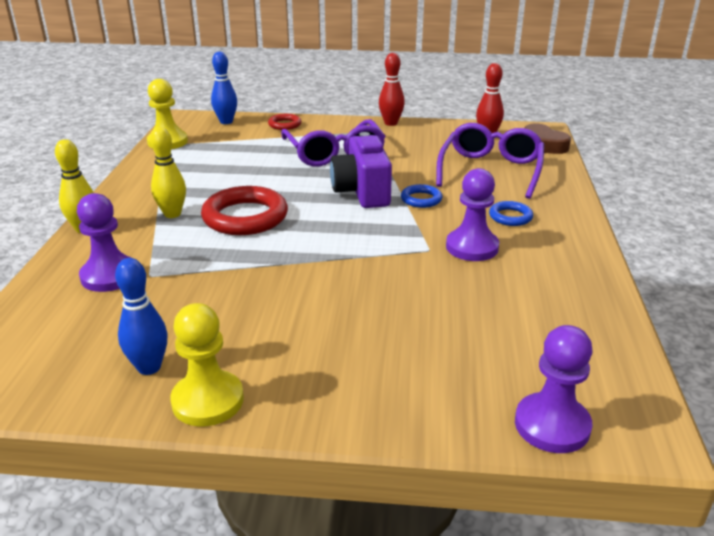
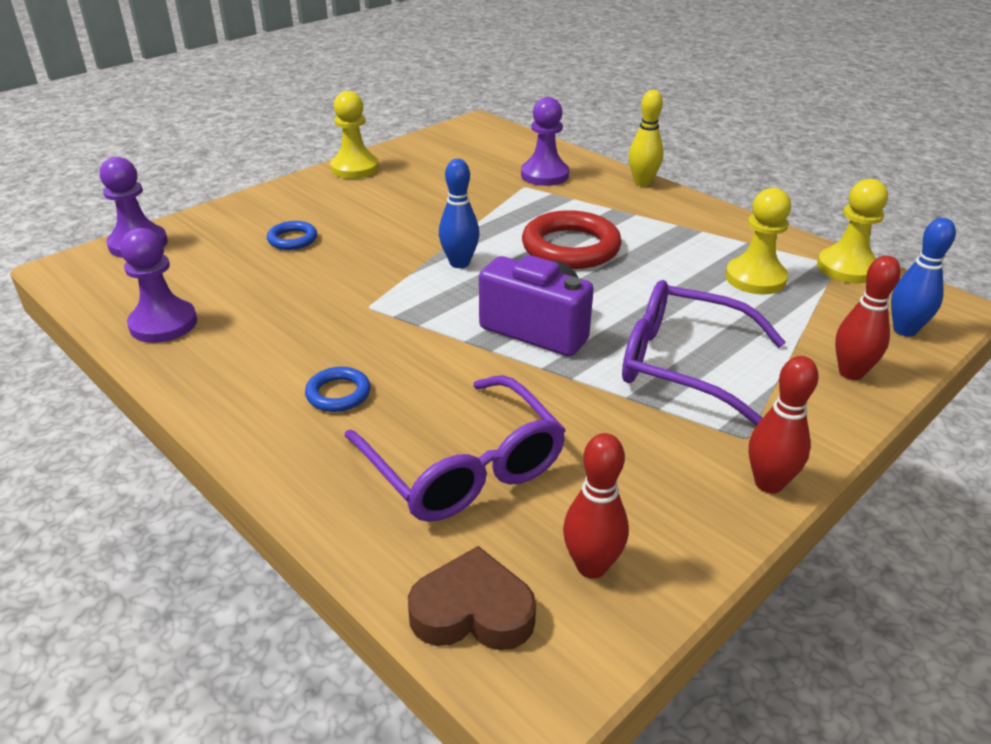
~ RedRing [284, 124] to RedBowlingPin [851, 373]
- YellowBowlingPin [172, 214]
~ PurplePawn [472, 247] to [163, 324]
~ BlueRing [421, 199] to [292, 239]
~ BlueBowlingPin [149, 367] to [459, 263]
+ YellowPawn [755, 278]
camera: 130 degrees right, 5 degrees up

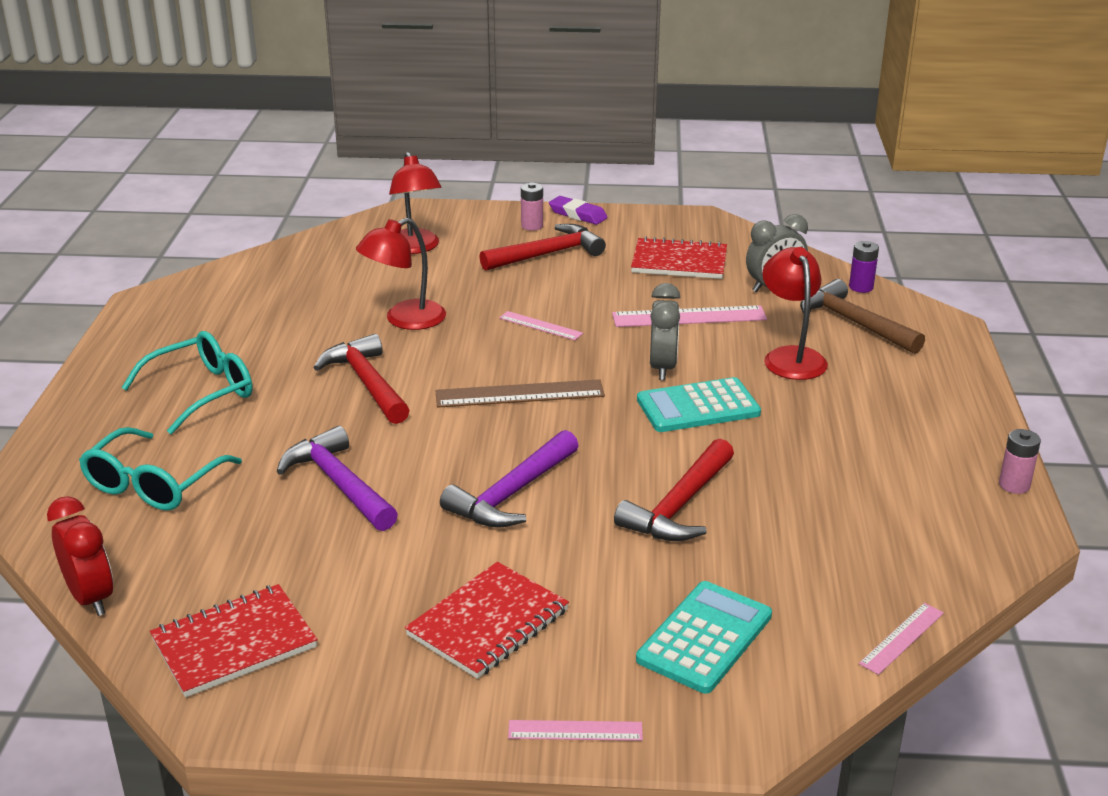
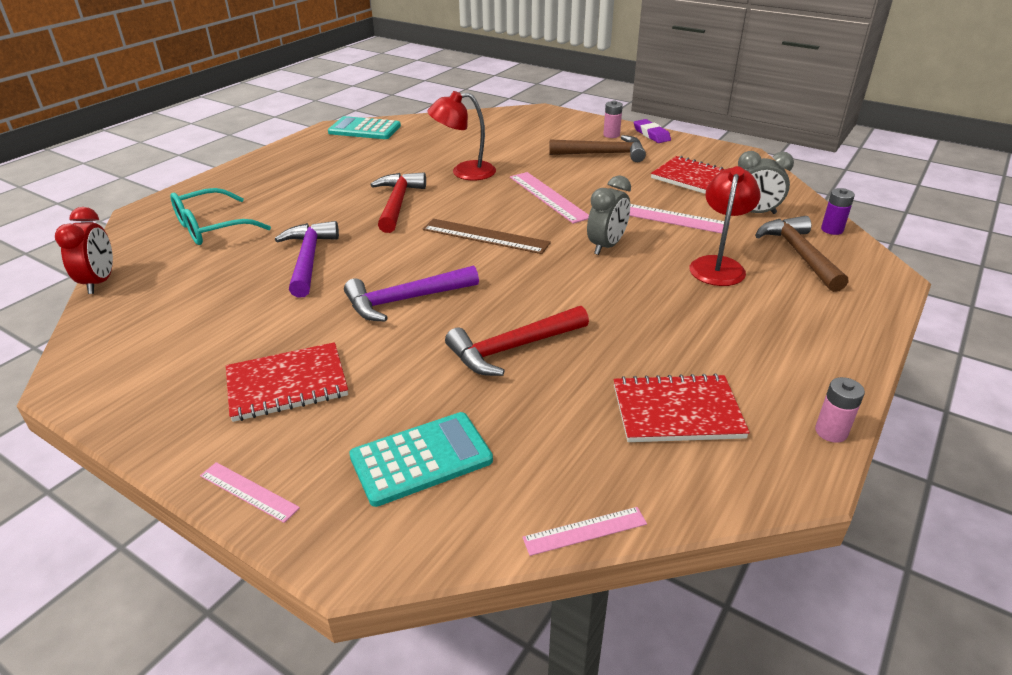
- RedLamp [415, 248]
~ RedHammer [547, 254] to BrownHammer [602, 154]
~ PinkRuler [540, 325] = [548, 197] x1.74
- TurquoiseGlasses [201, 392]
~ TurquoiseCalculator [698, 407] to [364, 129]
~ RedNotebook [234, 643] to [677, 411]
camera: 30 degrees right, 5 degrees up

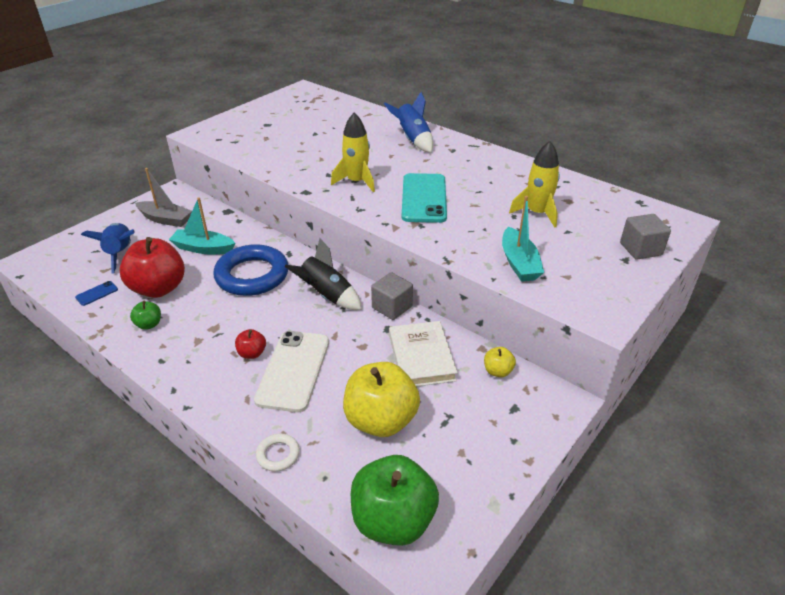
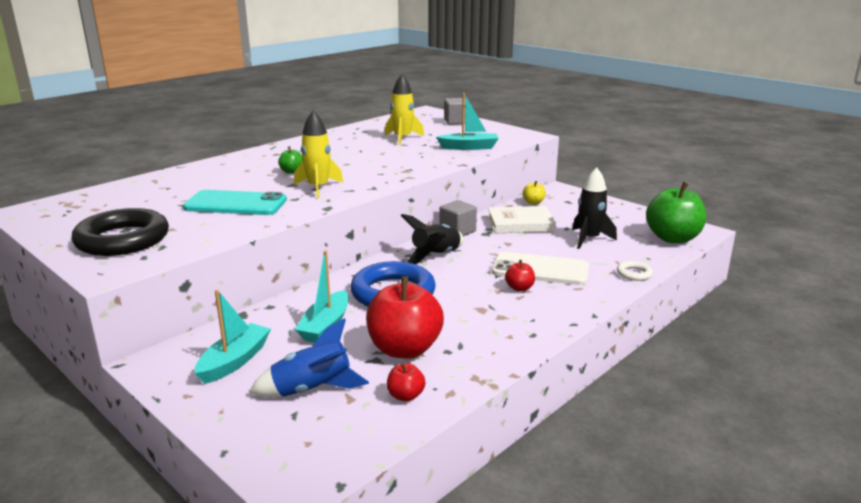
- BlueRocket [413, 140]
~ GreyBoat [165, 219] to TurquoiseBoat [234, 361]
~ TurquoisePhone [424, 198] to [235, 204]
~ BluePhone [97, 293] to RedApple [405, 396]
~ GreenApple [149, 324] to [292, 172]
~ YellowApple [381, 420] to BlackRocket [589, 239]
+ BlackRing [122, 239]
camera: 85 degrees left, 15 degrees down

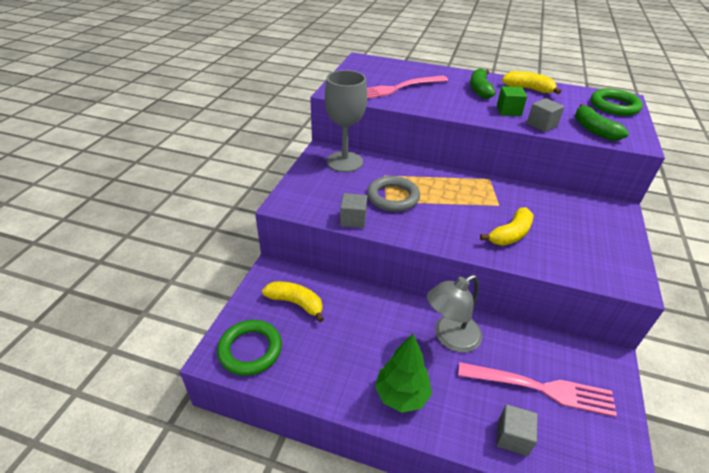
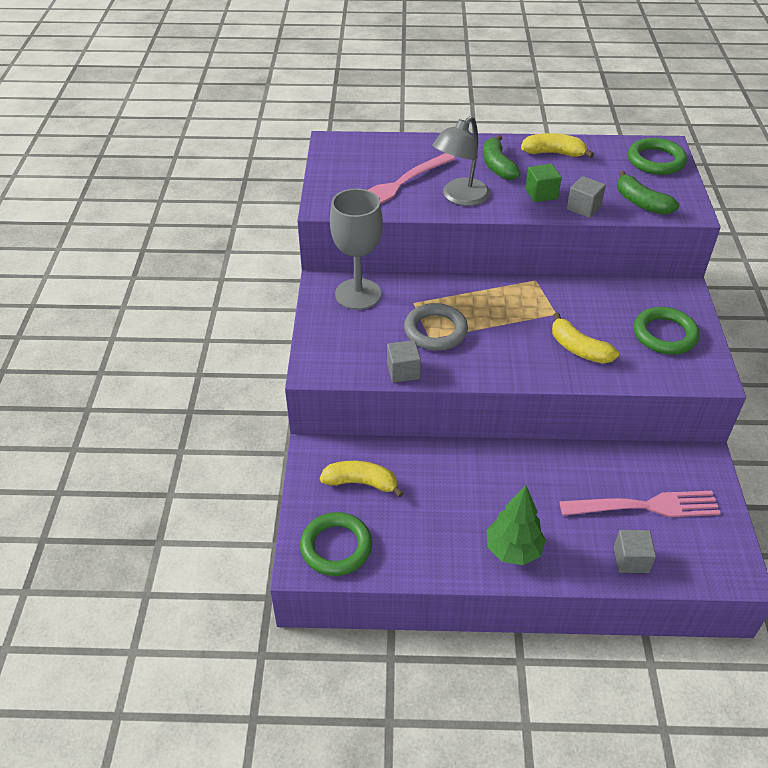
~ YellowBanana [510, 234] = [579, 348] 105 degrees clockwise
~ GreyLamp [450, 338] to [460, 197]
+ GreenRing [664, 334]
camera: 15 degrees left, 5 degrees up

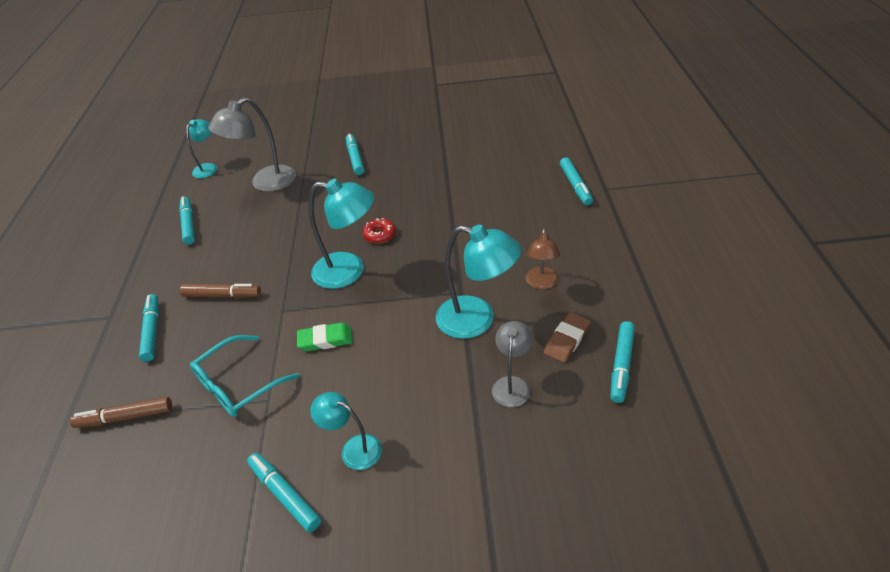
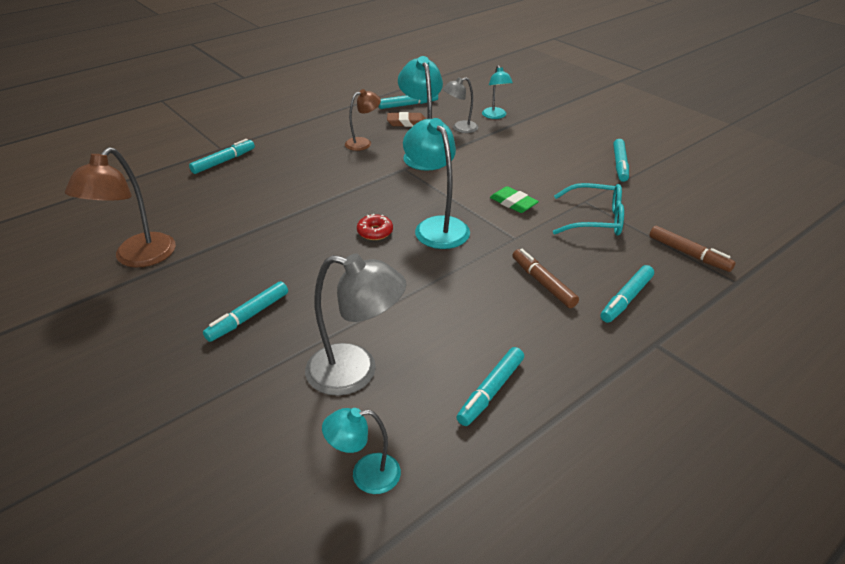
~ TurquoiseLamp [353, 449] to [495, 116]
+ BrownLamp [138, 258]
camera: 130 degrees left, 5 degrees down

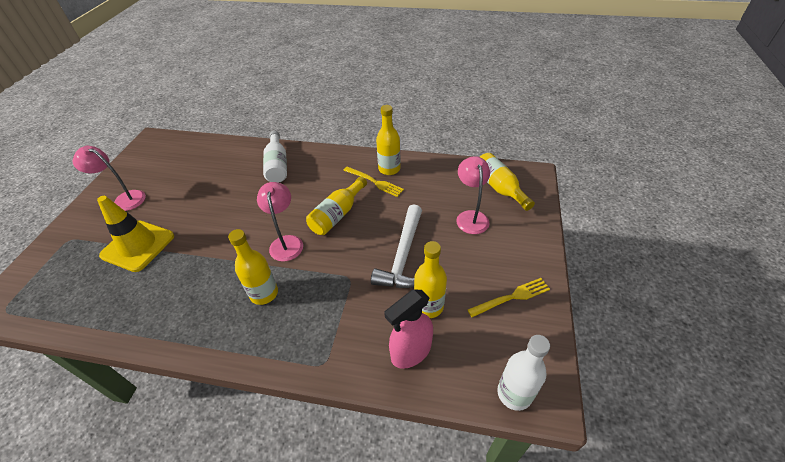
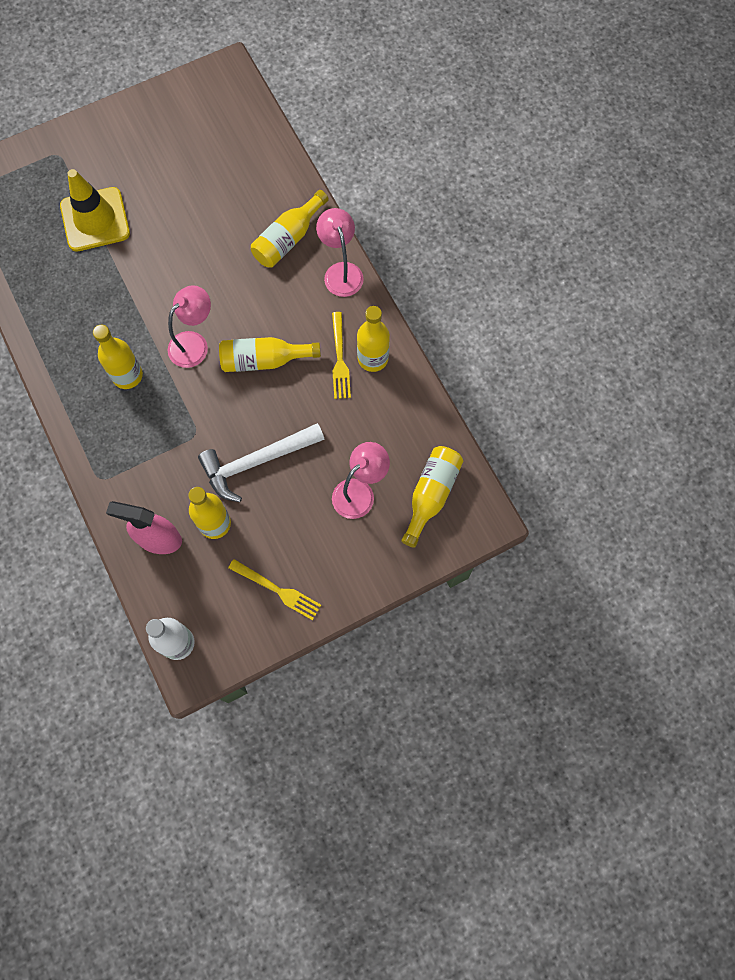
~ WhiteBottle [277, 165] to YellowBottle [288, 239]
~ PinkLamp [124, 199] to [341, 272]
camera: 50 degrees right, 25 degrees up

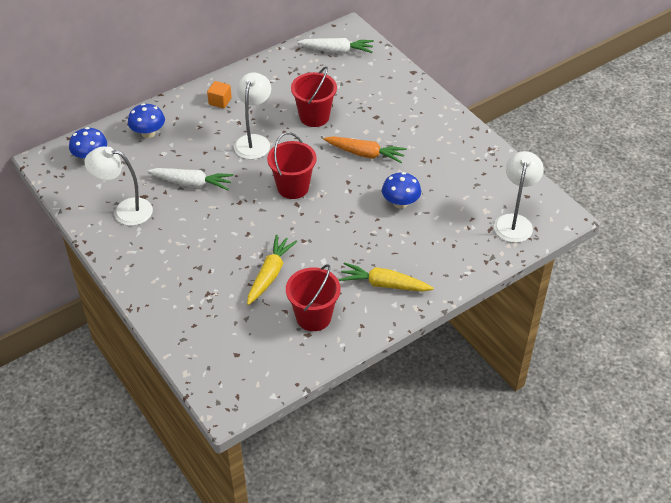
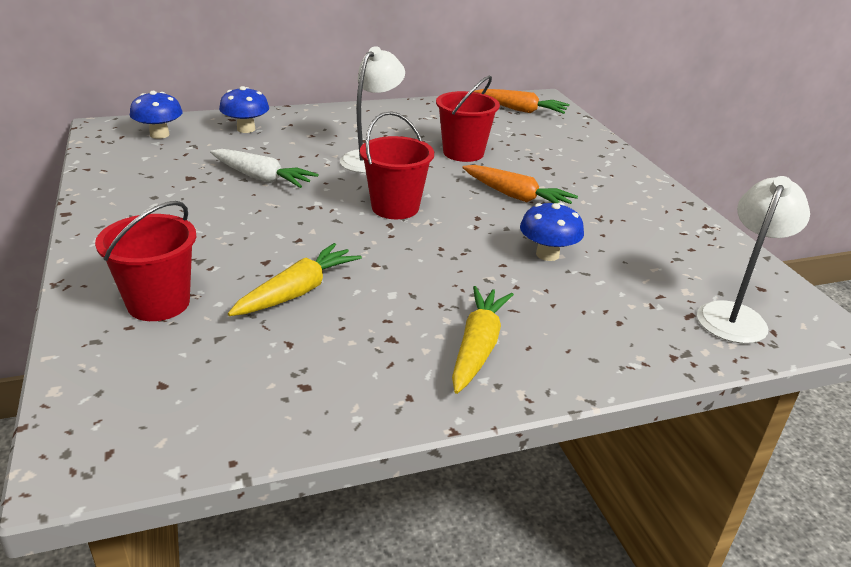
~ WhiteCarrot [336, 51] to OrangeCarrot [520, 110]
- OrangeCube [220, 101]
- WhiteLamp [125, 210]
~ YellowCarrot [384, 284] = [478, 347] 75 degrees clockwise
~ RedBucket [313, 317] to [158, 303]
camera: 15 degrees right, 15 degrees down

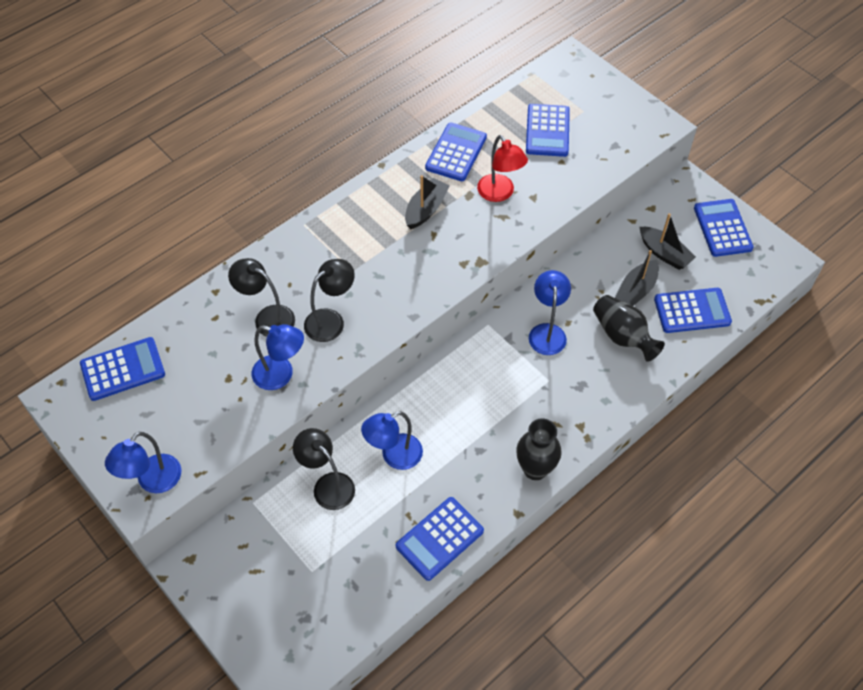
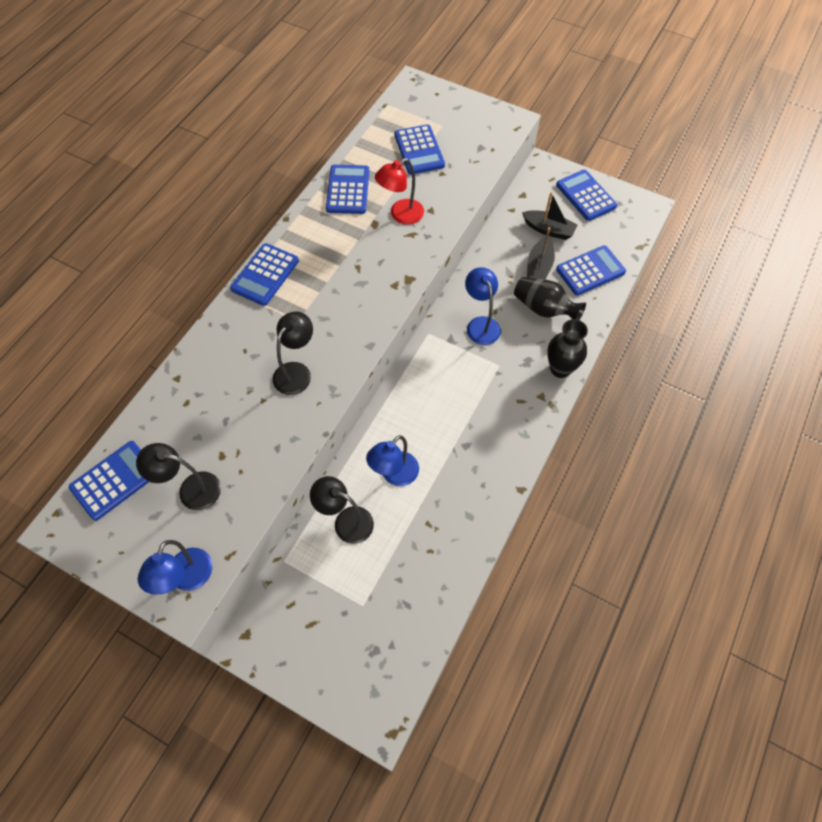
~ RedLamp [500, 194] = [401, 215] 105 degrees clockwise
- BlackBoat [426, 209]
~ BlackLamp [267, 318] to [191, 489]
- BlueLamp [281, 375]
~ BlackVase [535, 469] to [560, 369]
~ BlueCalculator [439, 539] to [265, 275]
camera: 20 degrees left, 5 degrees up

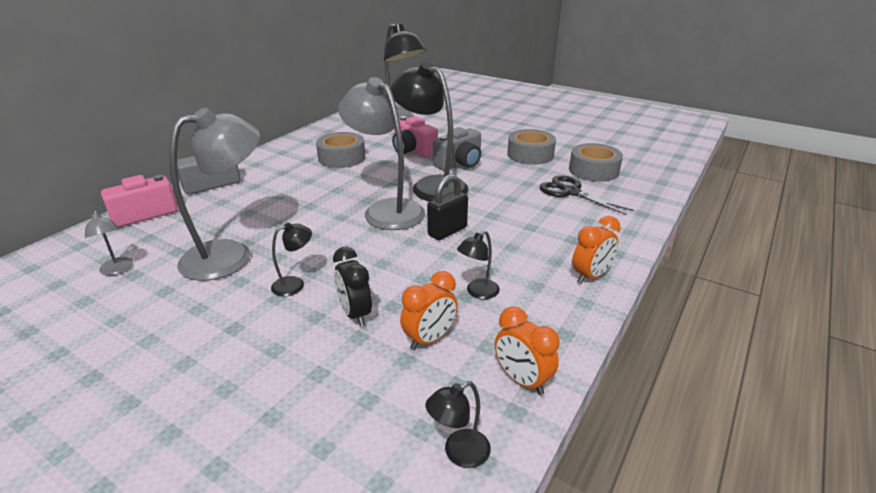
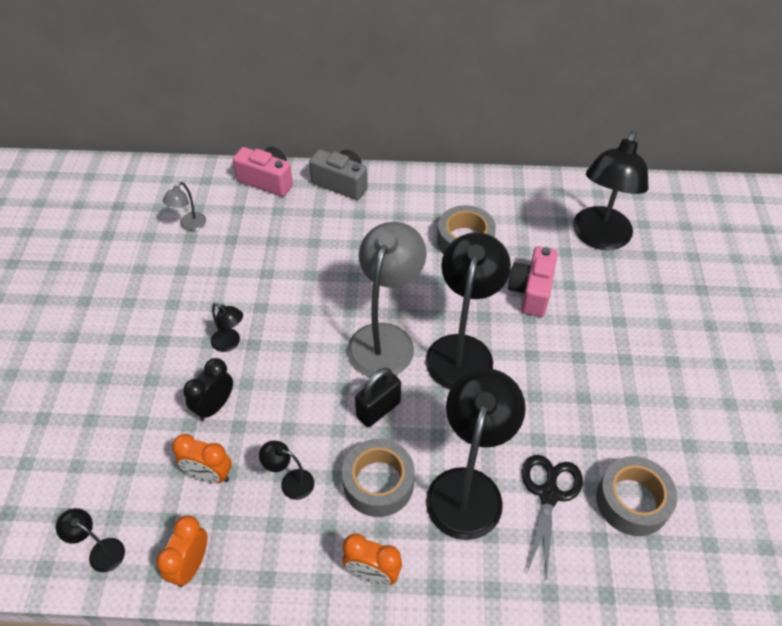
- GreyLamp [230, 255]
- GreyCamera [459, 164]
~ GreyTape [530, 154] to [378, 483]
~ BlackPadlock [447, 231] = [378, 409] 60 degrees counterclockwise
+ BlackLamp [468, 487]
camera: 60 degrees right, 20 degrees up

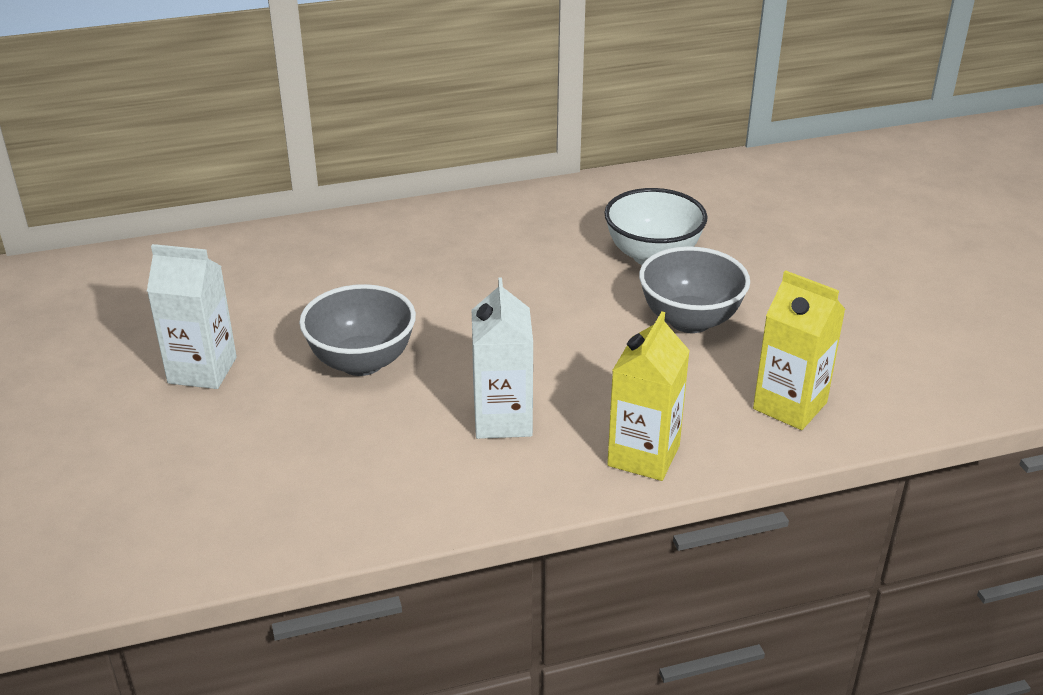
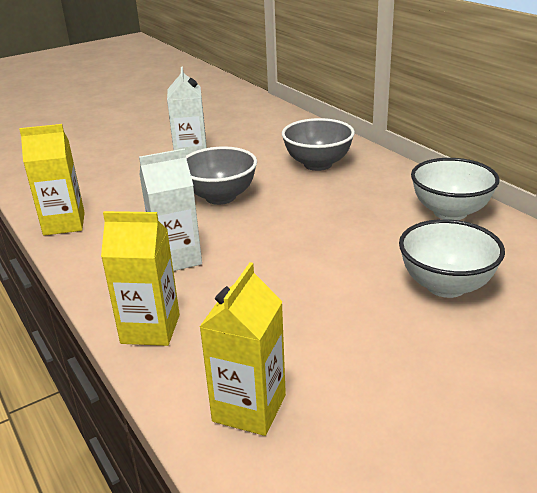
~ GreyBowl [690, 320] to [318, 164]
+ YellowCarton [64, 224]
+ WhiteBowl [450, 212]
camera: 75 degrees right, 5 degrees down

